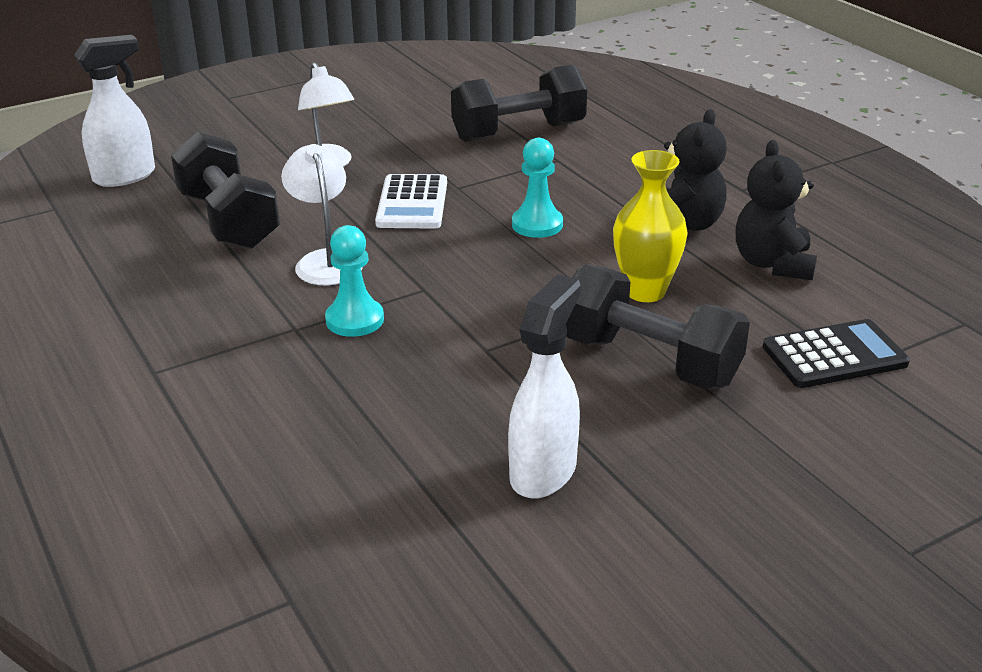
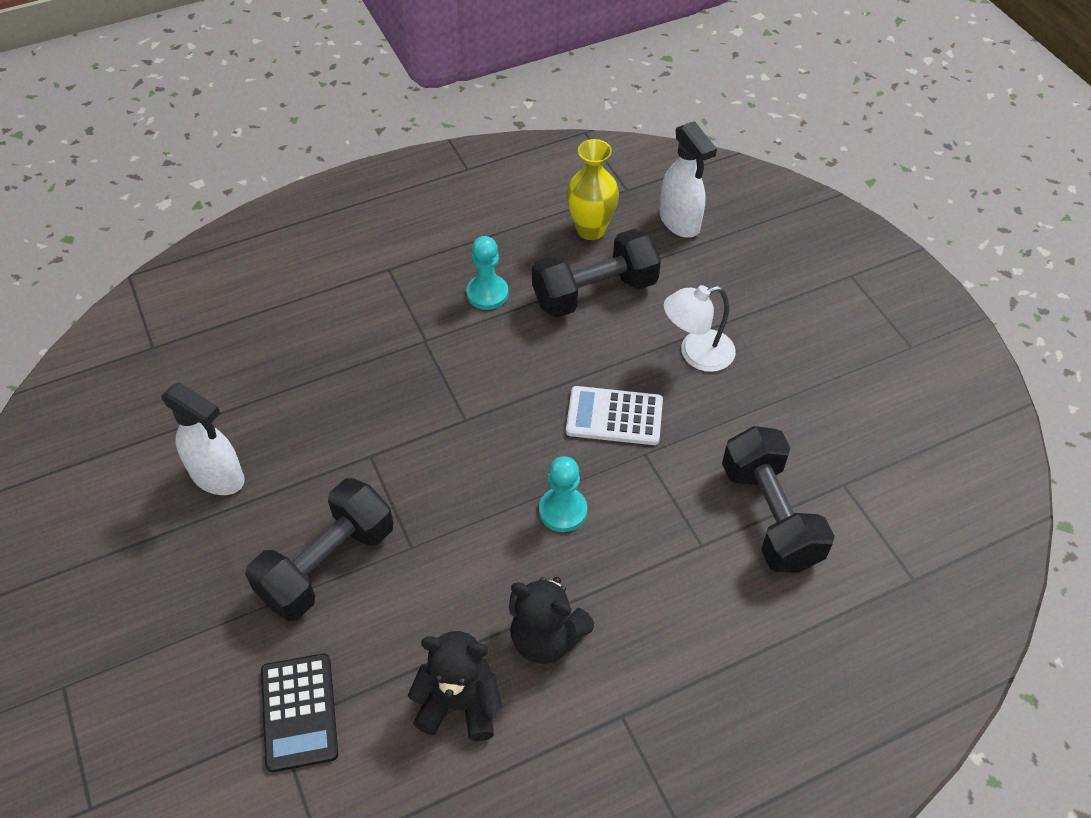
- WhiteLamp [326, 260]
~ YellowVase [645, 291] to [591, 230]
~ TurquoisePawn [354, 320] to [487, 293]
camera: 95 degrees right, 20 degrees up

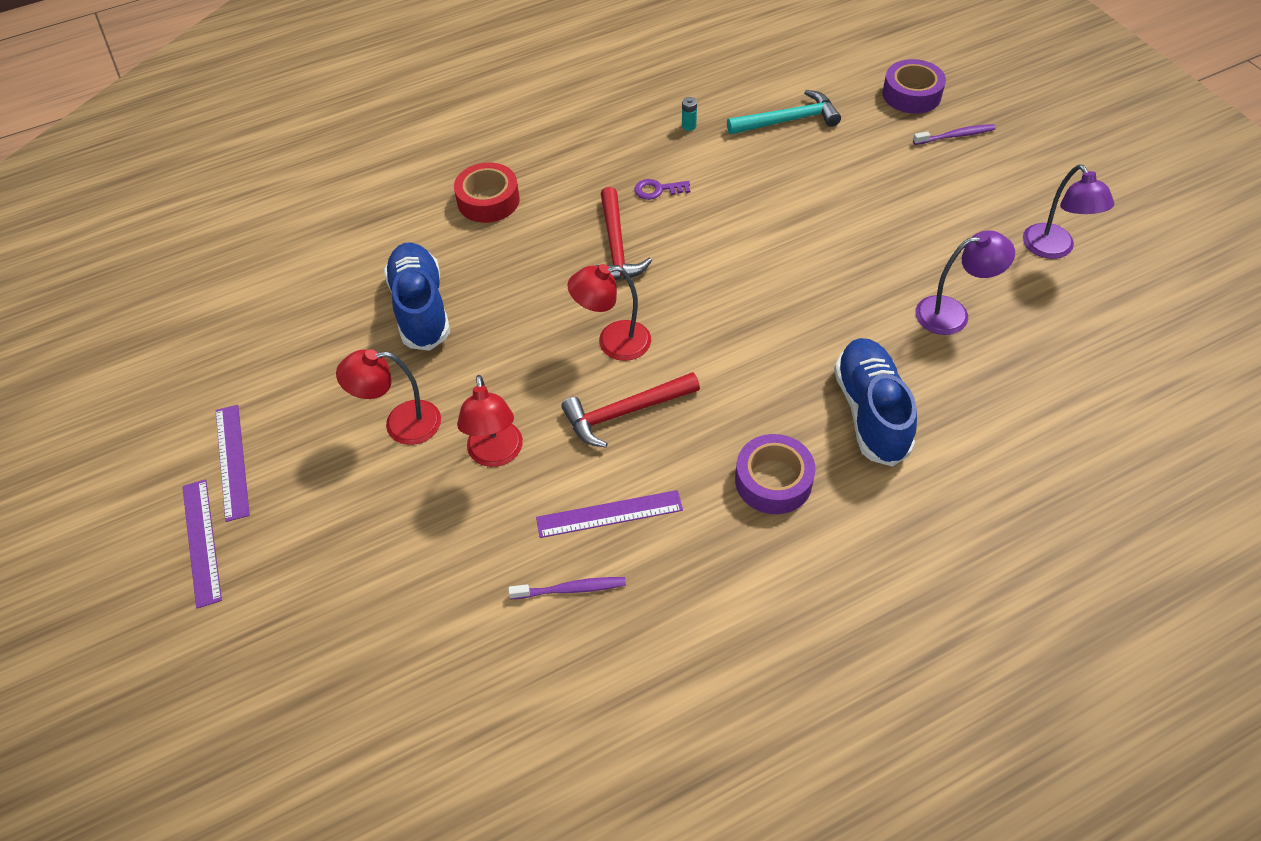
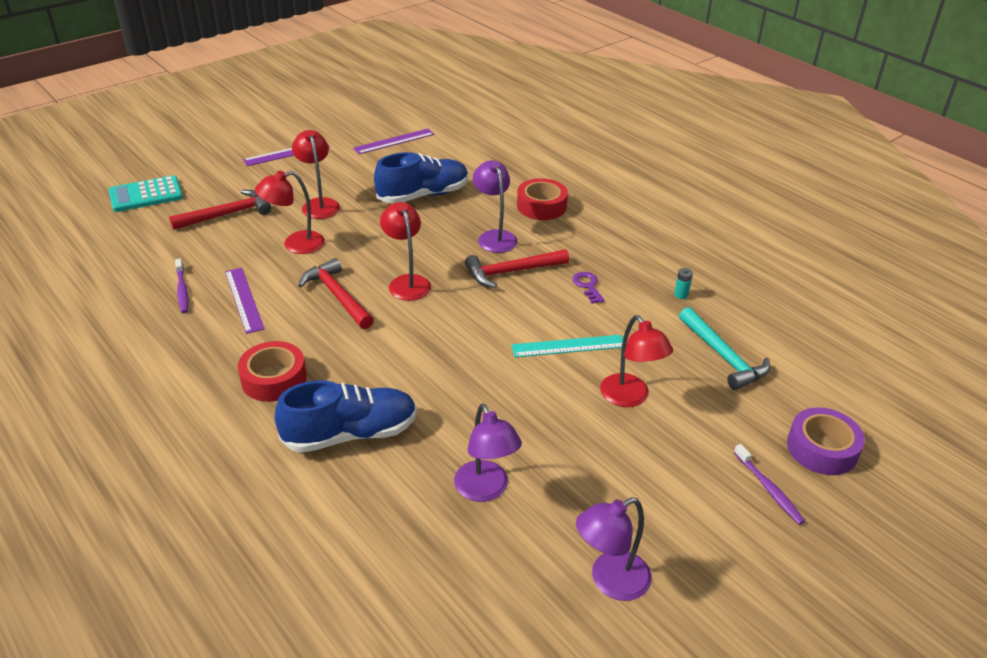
~ PurpleTape [773, 481] to RedTape [274, 379]
~ PurpleRuler [201, 541] to [394, 141]
+ PurpleLamp [494, 237]
+ TurquoiseCalculator [146, 195]
+ RedHammer [227, 214]
+ RedLamp [630, 397]
+ TurquoiseRuler [568, 346]
camera: 75 degrees right, 15 degrees down

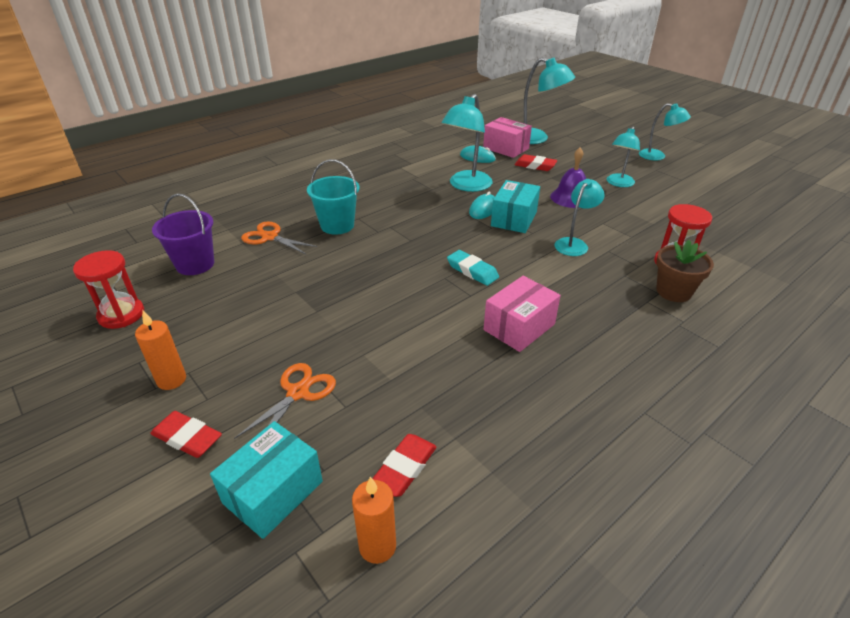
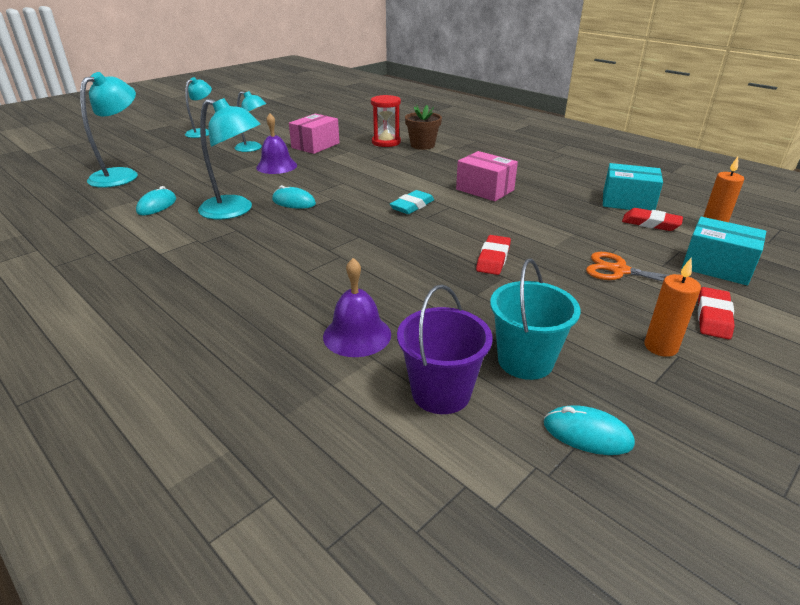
~ PinkBox [506, 148] to [315, 145]
~ RedEraser [535, 166] to [493, 258]
~ TurquoiseBucket [337, 225] to [525, 361]
- TurquoiseLamp [574, 244]
~ TurquoiseBox [514, 219] to [627, 202]
~ OrangeScissors [269, 237] to PurpleBell [357, 335]
~ RedHourglass [121, 315] to TurquoiseMouse [587, 434]
camera: 95 degrees left, 5 degrees down

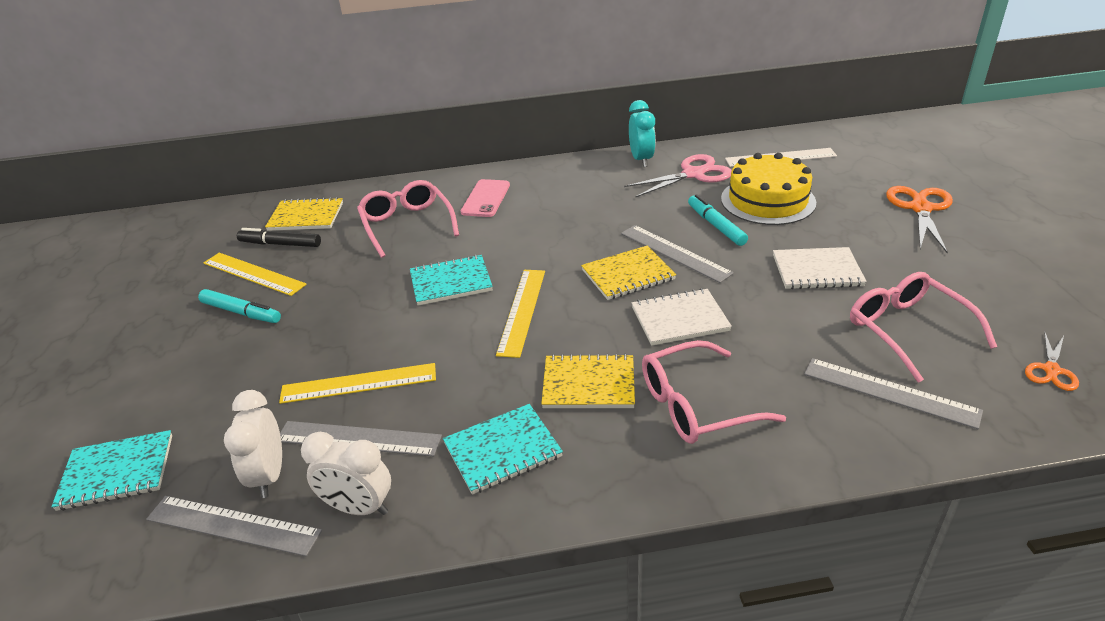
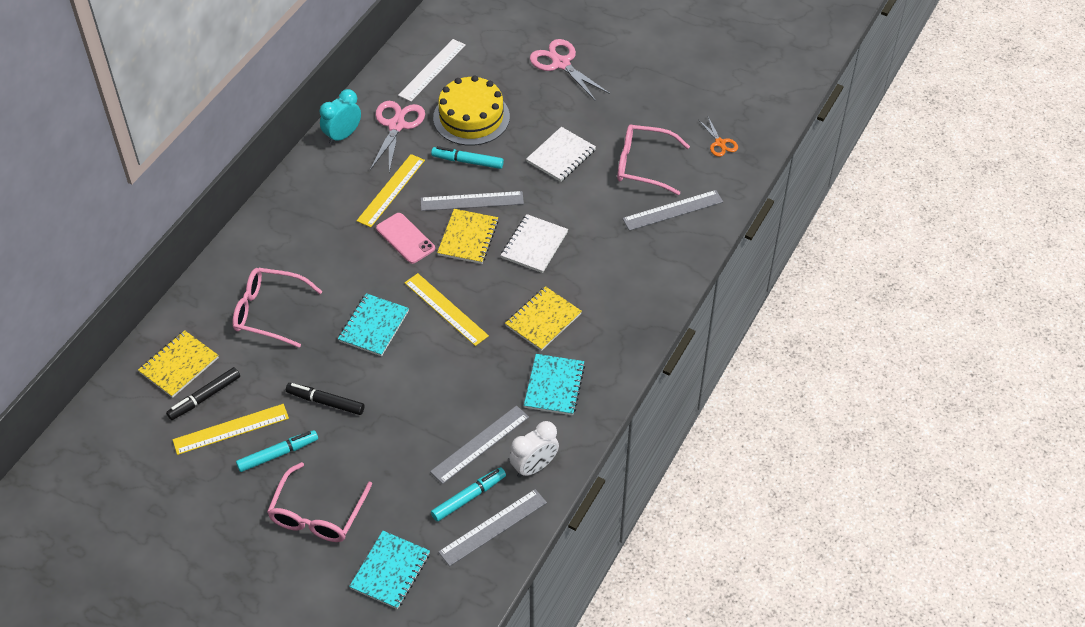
~ TurquoiseClock [641, 159] = [343, 135] 75 degrees counterclockwise
~ PinkPhone [486, 198] to [405, 238]
~ OrangeScissors [920, 208] to PinkScissors [561, 64]
~ PinkGlasses [695, 405] to [317, 514]
~ YellowRuler [359, 383] to [391, 190]
~ WhiteClock [269, 475] to TurquoiseMarker [469, 497]
+ BlackMarker [325, 402]
camera: 55 degrees left, 15 degrees up

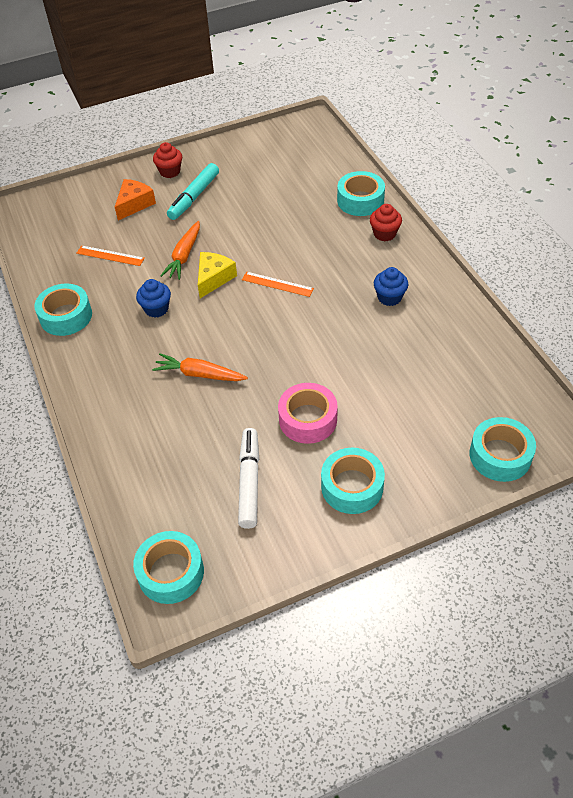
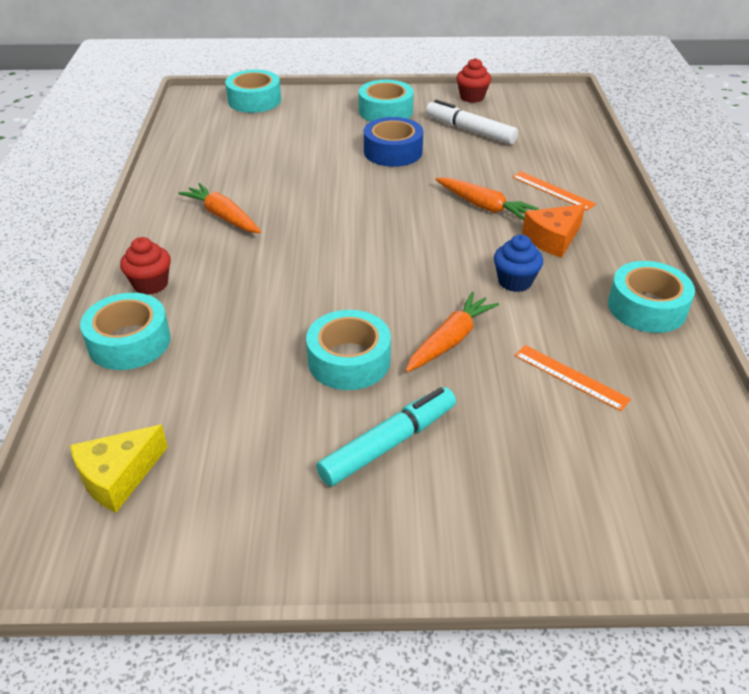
~ RedCupcake [170, 171] to [472, 97]
~ OrangeCheese [134, 204] to [553, 239]
~ YellowCheese [214, 278] to [118, 476]
~ BlueCupcake [389, 297] to OrangeCarrot [223, 216]
~ OrangeRuler [277, 284] to [552, 190]
~ PinkTape [308, 419] to BlueTape [393, 151]
~ WhiteMarker [249, 482] = [470, 131] 105 degrees clockwise
~ TurquoiseTape [171, 572] to [349, 360]
camera: 160 degrees left, 10 degrees down

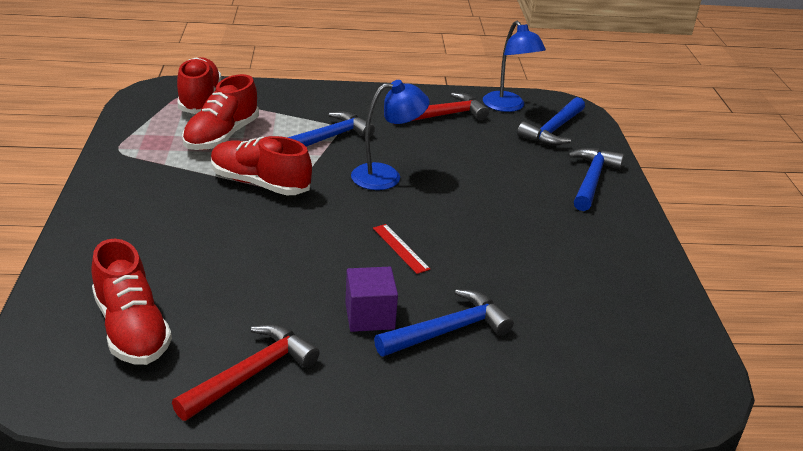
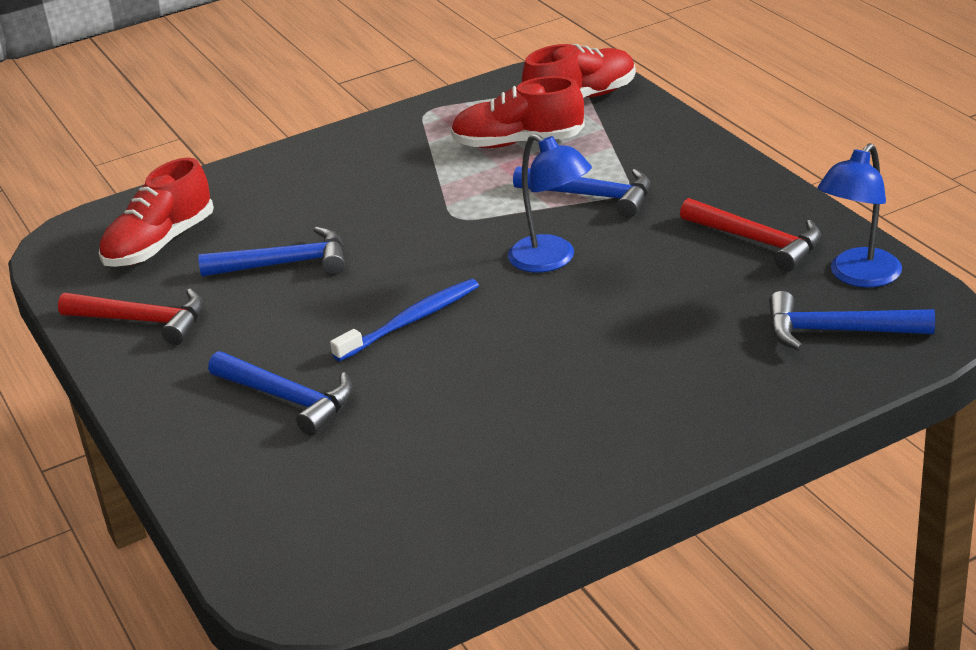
- RedShoe [260, 183]
~ BlueHammer [591, 180] to [285, 263]
~ RedRuler [400, 248] to BlueToothbrush [410, 321]
- PurpleCube [369, 316]
camera: 70 degrees right, 0 degrees up

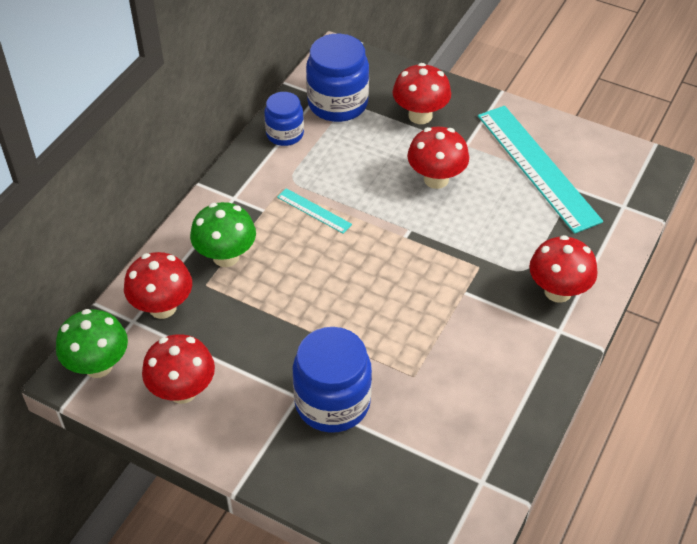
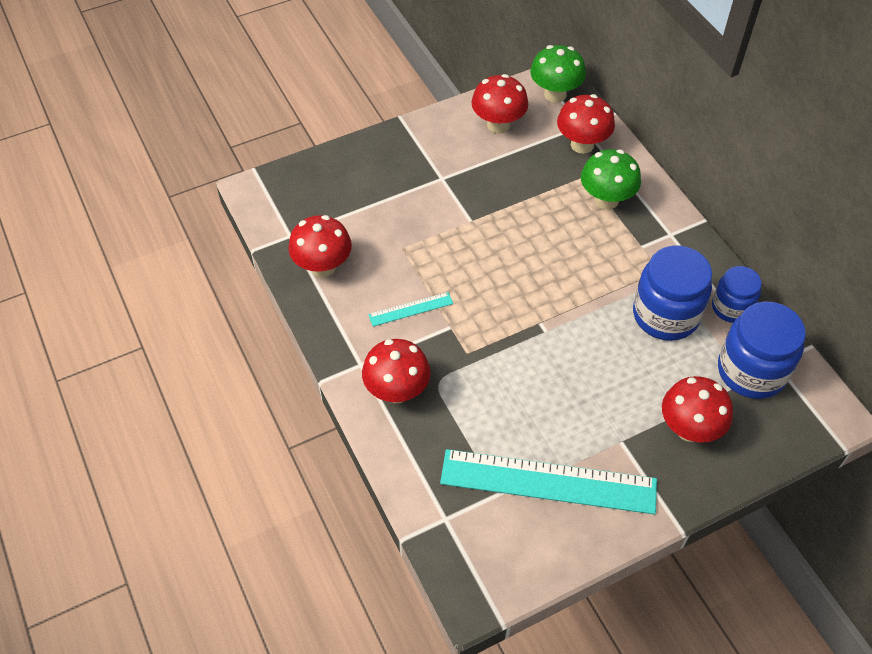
~ RedMushroom [436, 179] to [323, 267]
~ TurquoiseRuler [314, 210] to [411, 309]
~ BlueJar [332, 402] to [665, 315]
camera: 125 degrees right, 5 degrees up

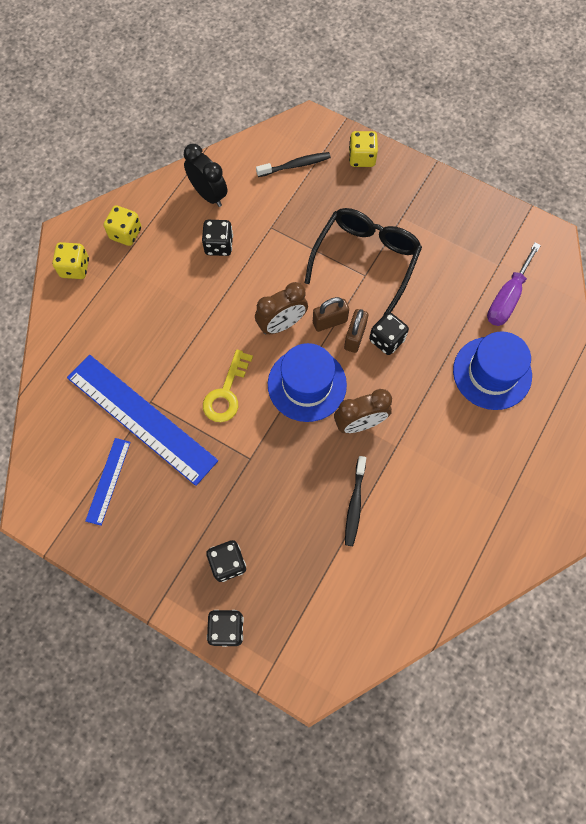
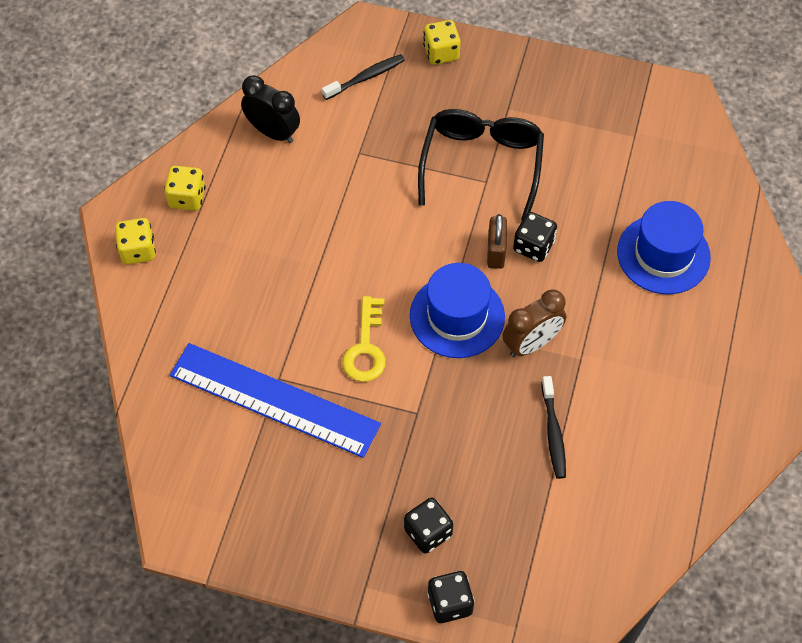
- BlackDice [219, 245]
- PurpleScrewdriver [507, 298]
- BrownClock [282, 324]
- BrownPadlock [330, 322]
- BlueRuler [108, 481]
camera: 15 degrees left, 10 degrees down

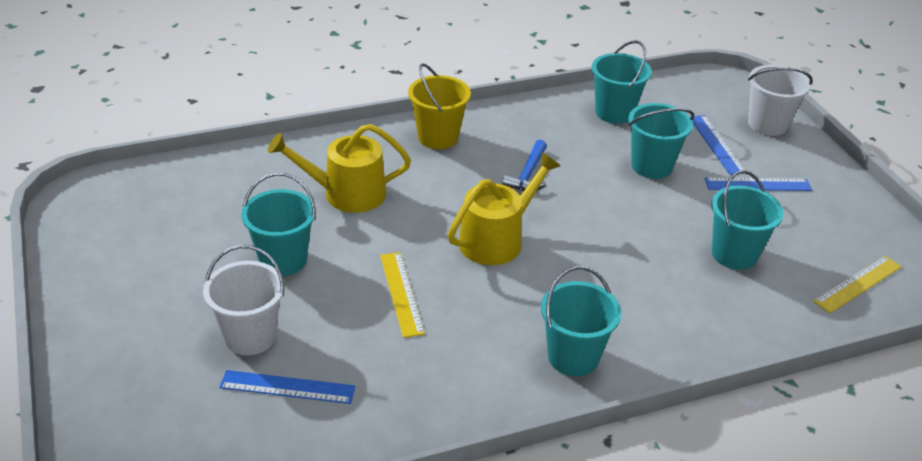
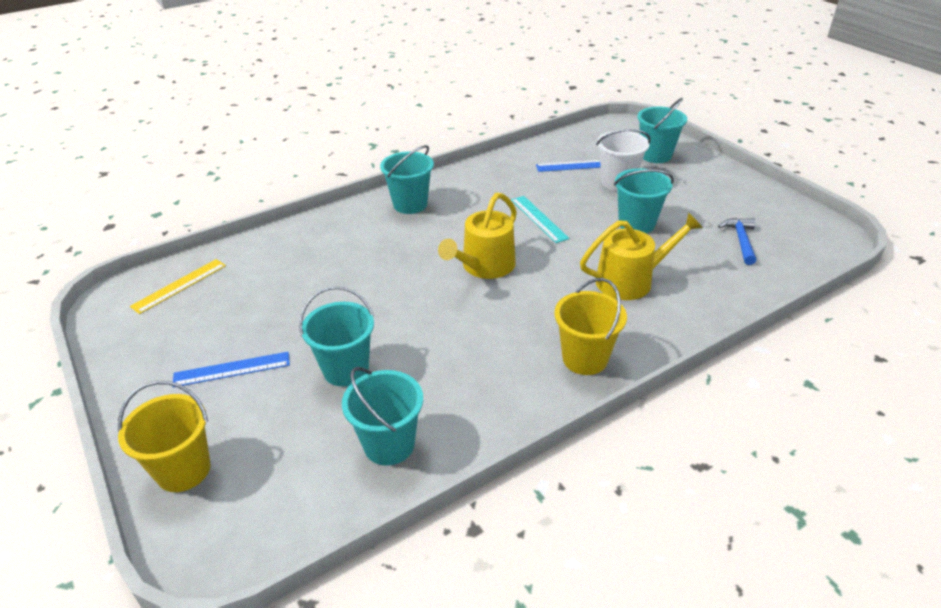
~ WhiteBucket [767, 124] to YellowBucket [183, 470]
- BlueRuler [716, 144]
~ BlueHammer [528, 174] to [741, 241]
~ TurquoiseBucket [734, 254] to [655, 155]
~ YellowRuler [401, 293] to TurquoiseRuler [539, 218]
camera: 170 degrees right, 0 degrees up

